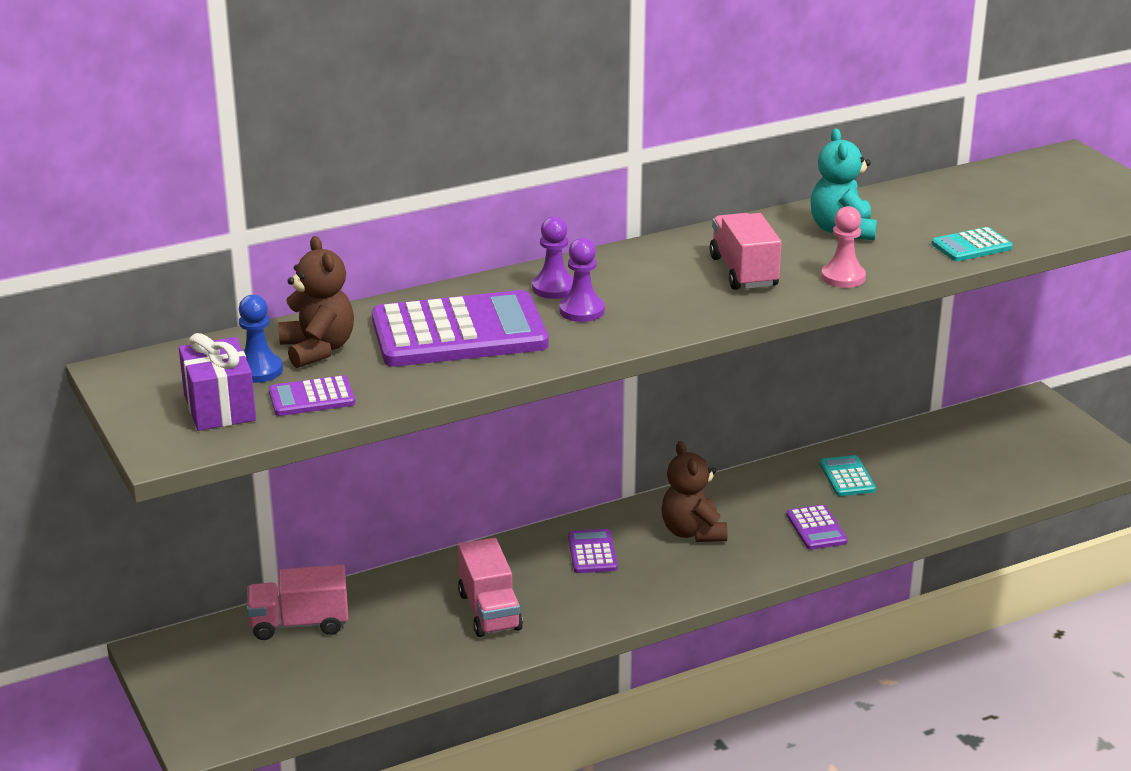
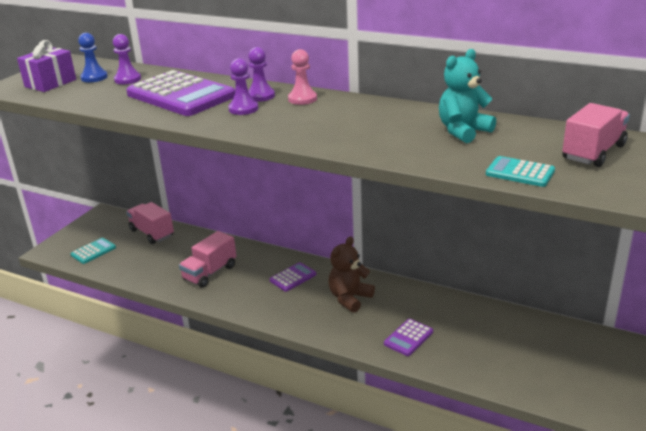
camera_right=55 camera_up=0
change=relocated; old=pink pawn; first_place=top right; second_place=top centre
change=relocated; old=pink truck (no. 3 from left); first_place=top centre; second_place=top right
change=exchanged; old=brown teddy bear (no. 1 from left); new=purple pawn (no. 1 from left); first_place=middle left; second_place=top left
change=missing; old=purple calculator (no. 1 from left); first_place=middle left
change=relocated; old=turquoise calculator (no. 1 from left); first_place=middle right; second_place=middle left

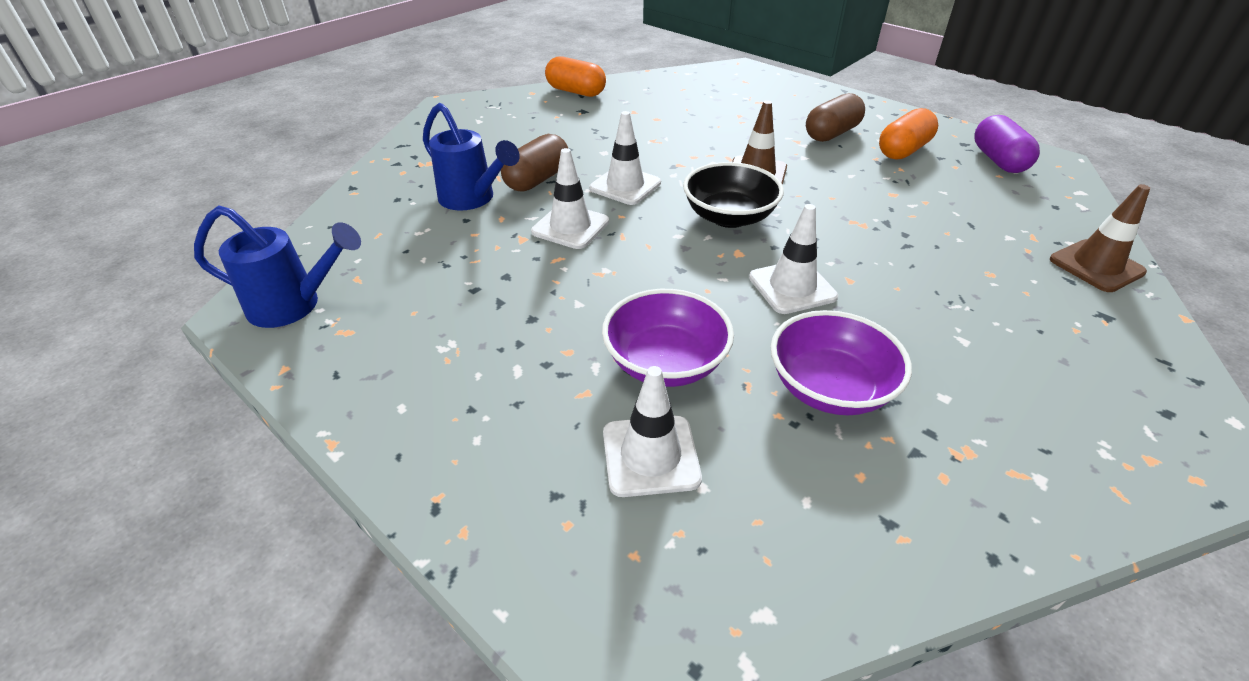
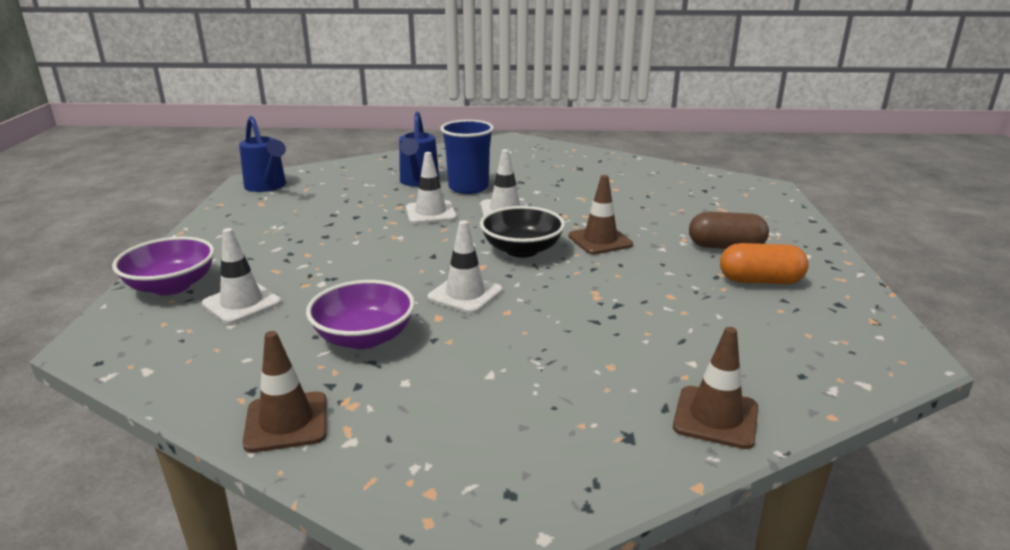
camera_right=50 camera_up=-15
change=missing; old=orange capsule (no. 1 from left); first_place=top centre
change=missing; old=purple capsule; first_place=top right
change=exchanged; old=brown capsule (no. 1 from left); new=blue cup; first_place=top centre; second_place=top centre
change=relocated; old=purple bowl (no. 1 from left); first_place=centre; second_place=middle left
change=appeared; new=brown traffic cone (no. 1 from left); second_place=bottom left

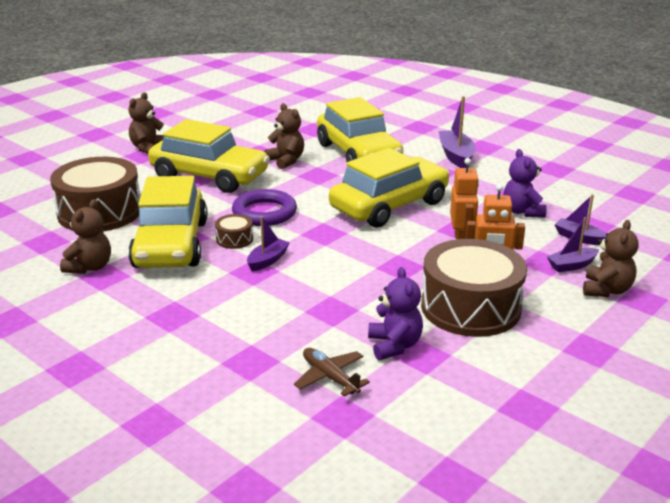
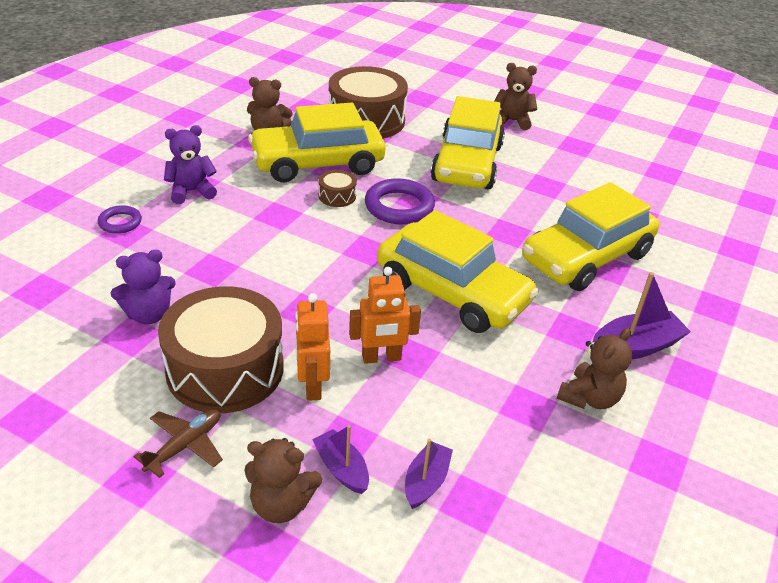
camera_right=75 camera_up=10
change=relocated; old=brown teddy bear (no. 3 from left in the first image); new=brown teddy bear (no. 4 from left); first_place=top centre; second_place=middle right
change=relocated; old=purple teddy bear (no. 2 from left); first_place=middle right; second_place=top left
change=missing; old=purple boat (no. 1 from left); first_place=centre
change=relocated; old=brown plane; first_place=bottom centre; second_place=bottom left
change=appeared; new=purple ring (no. 1 from left); second_place=middle left

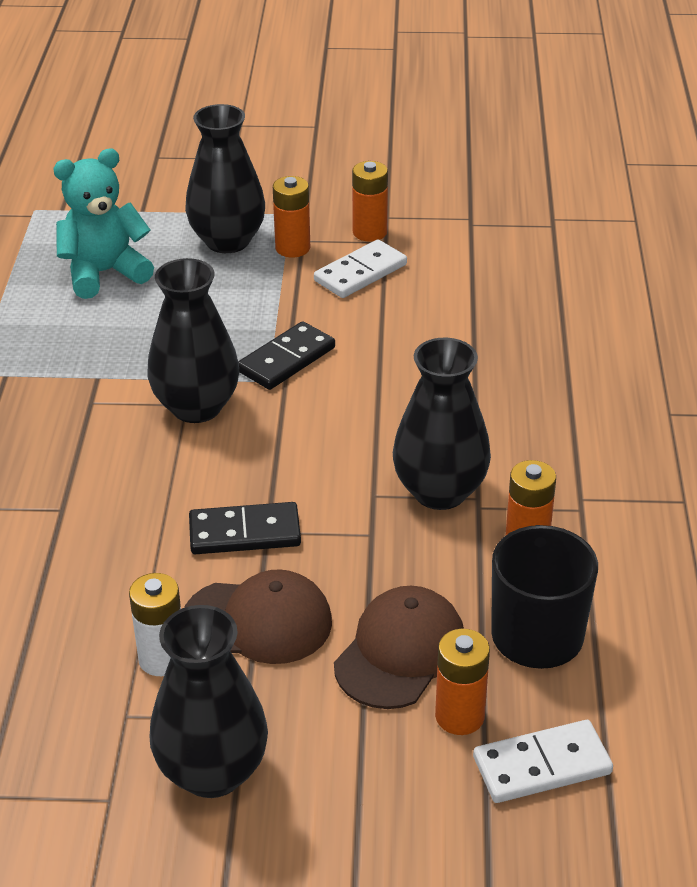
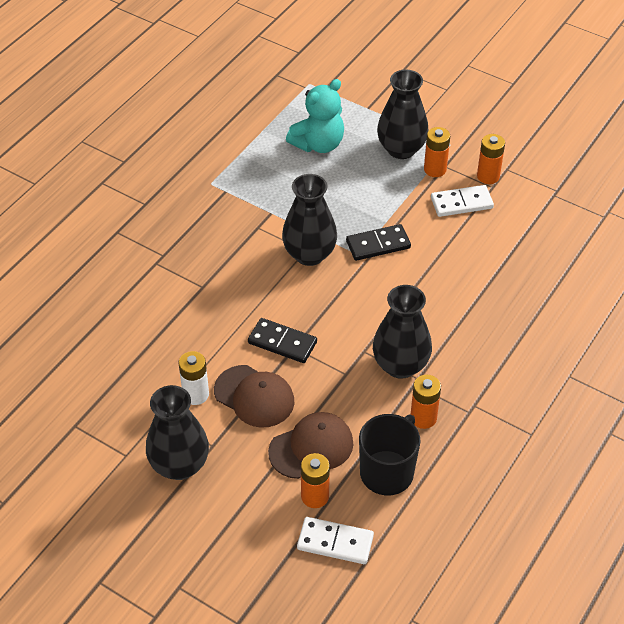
camera_right=30 camera_up=10
change=spun; old=turquoise teddy bear; first_place=top left; second_place=top centre; degrees=135

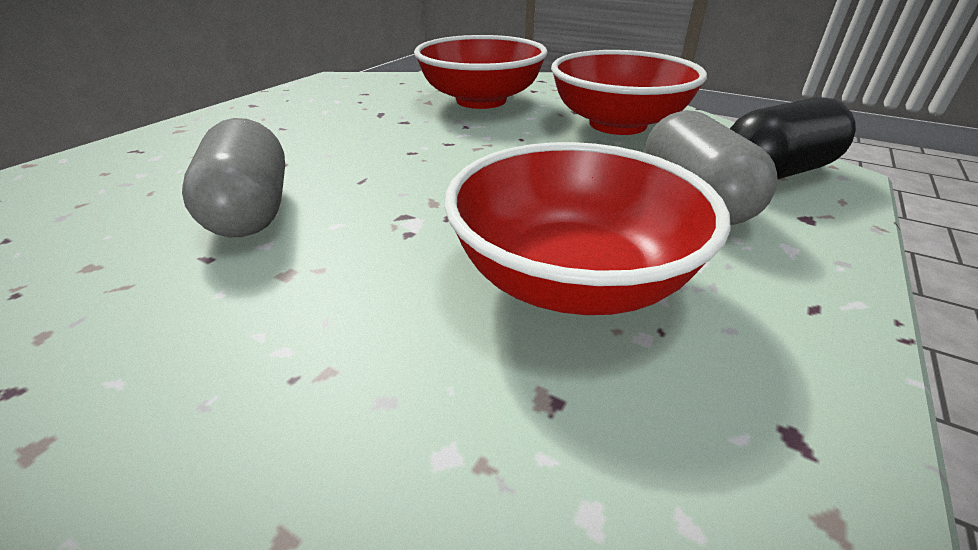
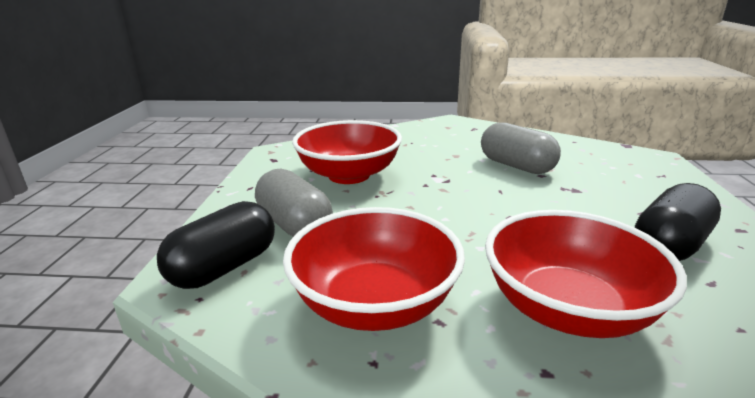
camera_right=155 camera_up=-10
change=appeared; new=black capsule (no. 2 from left); second_place=middle right

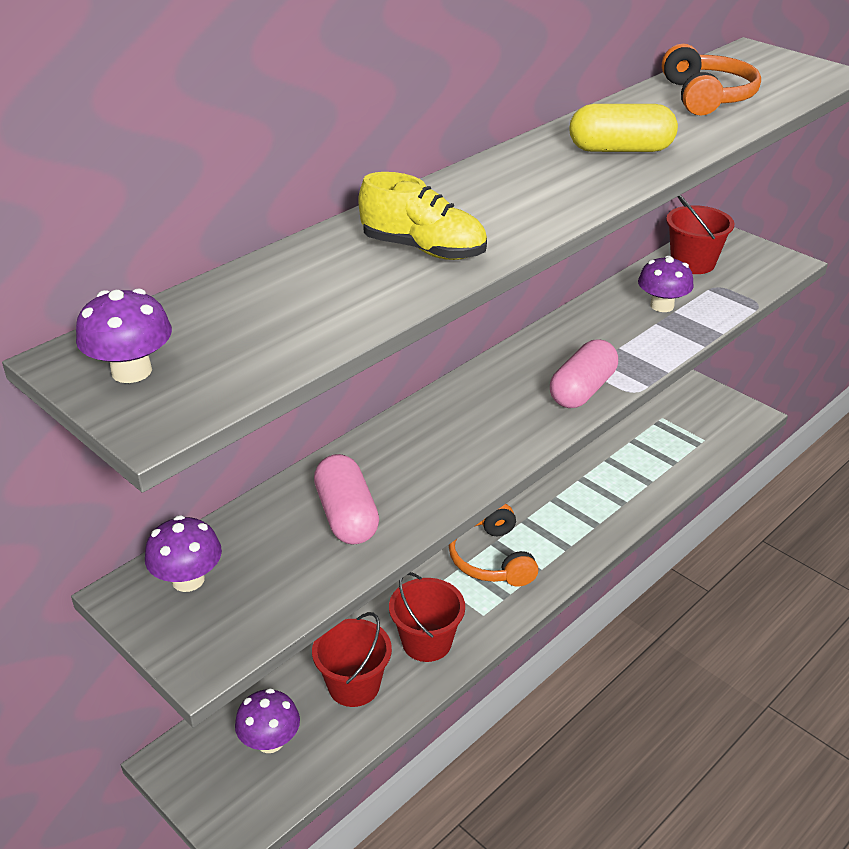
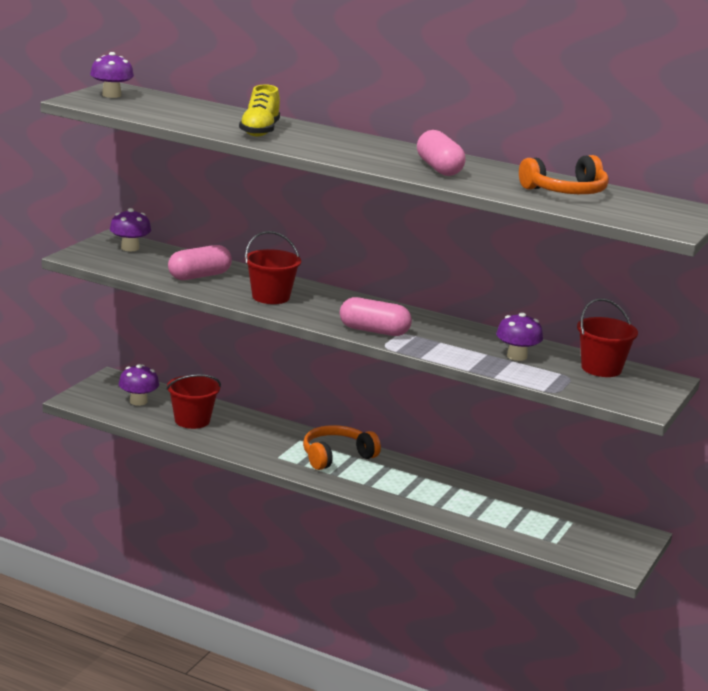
camera_right=70 camera_up=-15
change=colour; old=yellow capsule; new=pink capsule (no. 3 from left); first_place=top right; second_place=top centre
change=relocated; old=red bucket (no. 2 from left); first_place=bottom centre; second_place=centre

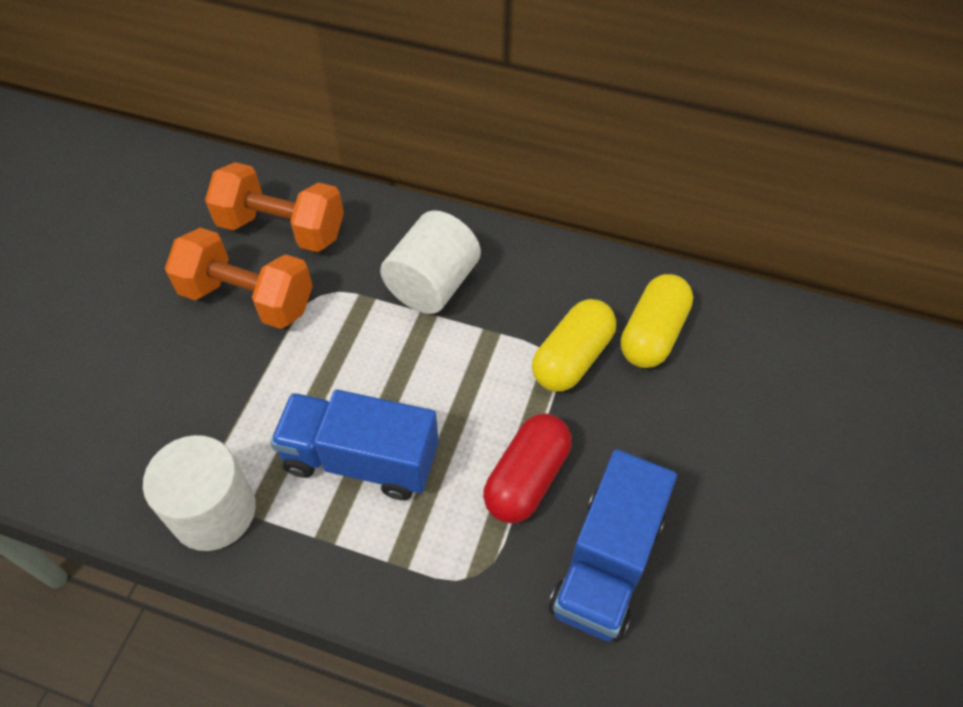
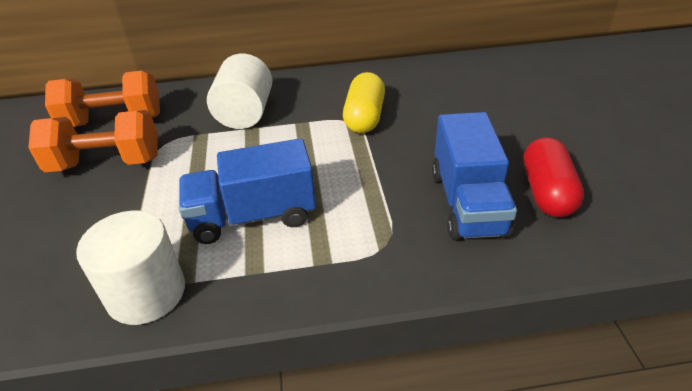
camera_right=-25 camera_up=-15
change=missing; old=yellow capsule (no. 2 from left); first_place=middle right
change=relocated; old=red capsule; first_place=centre; second_place=middle right

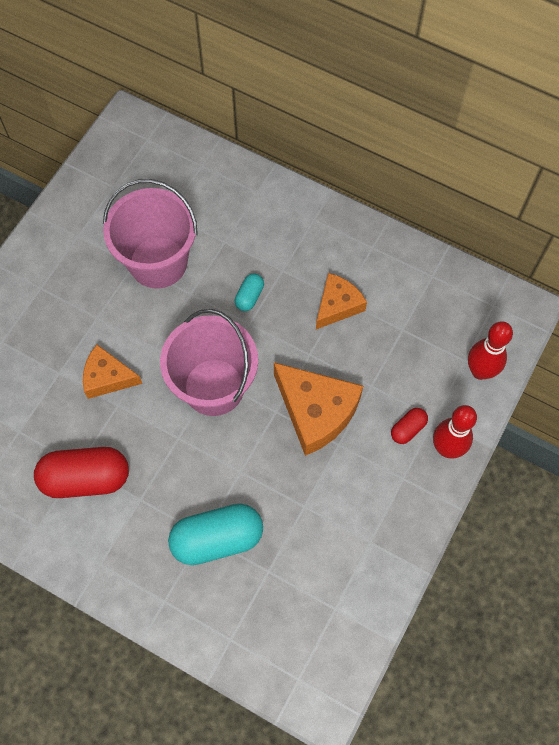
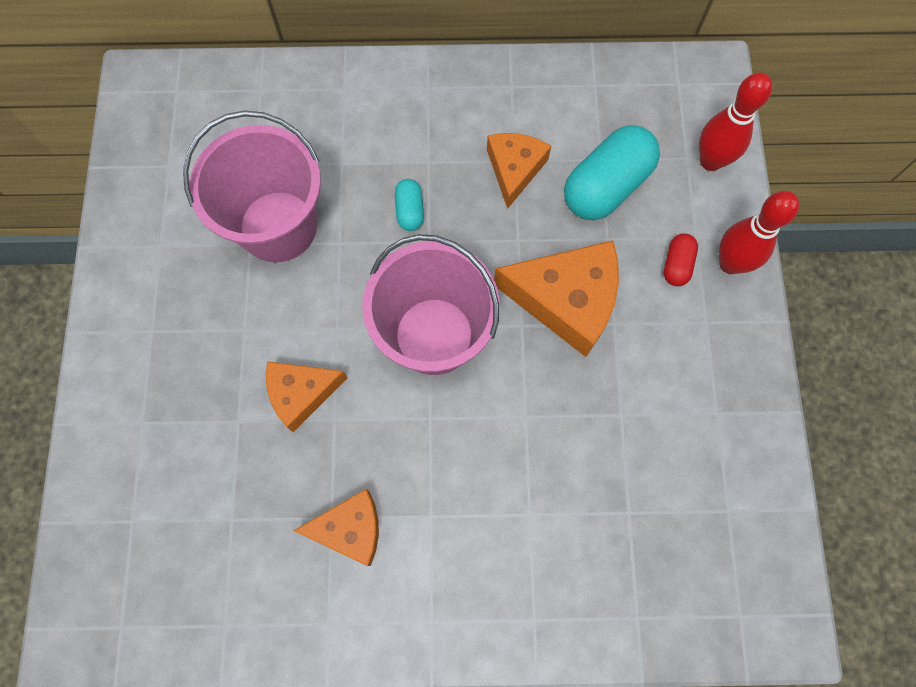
camera_right=-30 camera_up=5
change=exchanged; old=red capsule (no. 1 from left); new=orange cheese (no. 2 from left); first_place=middle left; second_place=bottom centre
change=relocated; old=turquoise capsule (no. 1 from left in the first image); new=turquoise capsule (no. 2 from left); first_place=bottom centre; second_place=top right

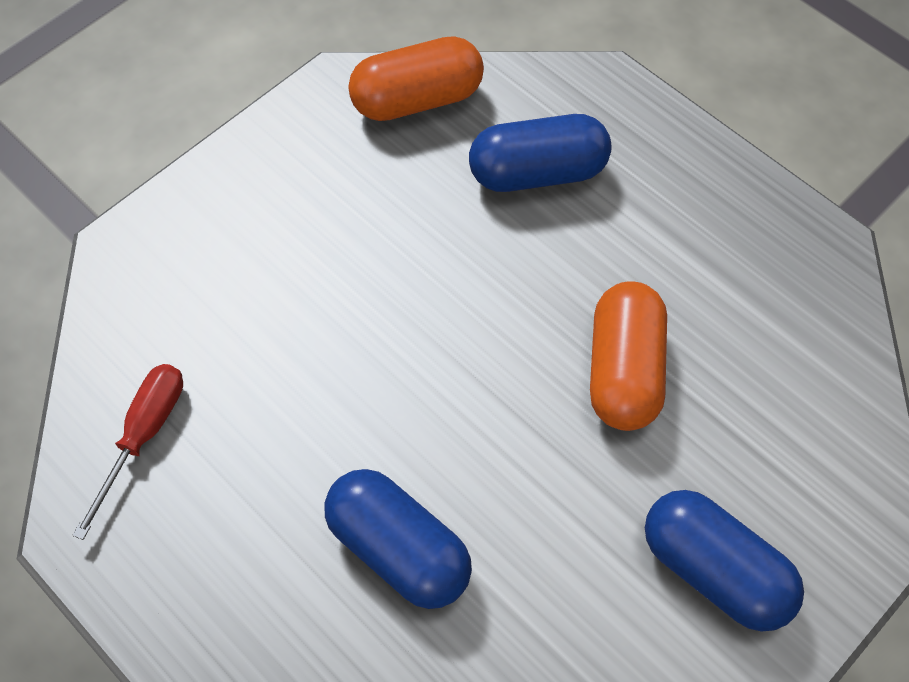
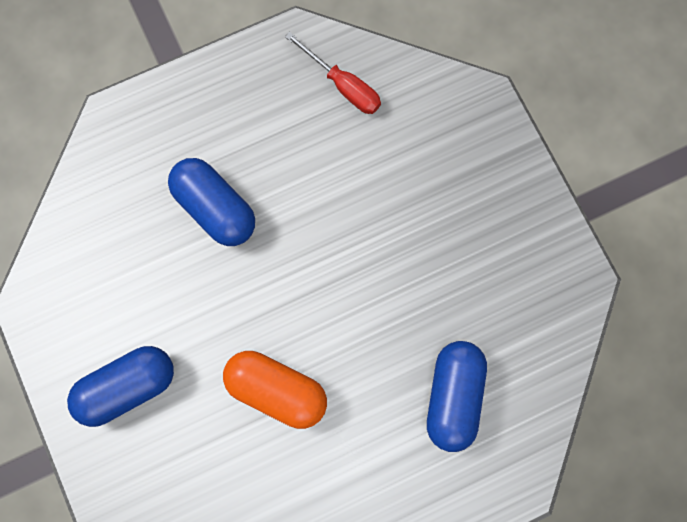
camera_right=110 camera_up=15
change=missing; old=orange capsule (no. 1 from left); first_place=top centre
change=spun; old=blue capsule (no. 1 from left in the first image); first_place=bottom centre; second_place=middle left; degrees=75

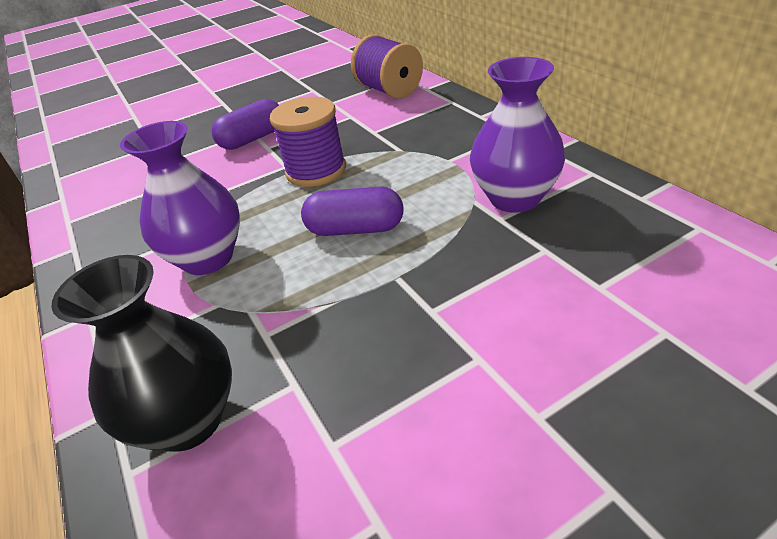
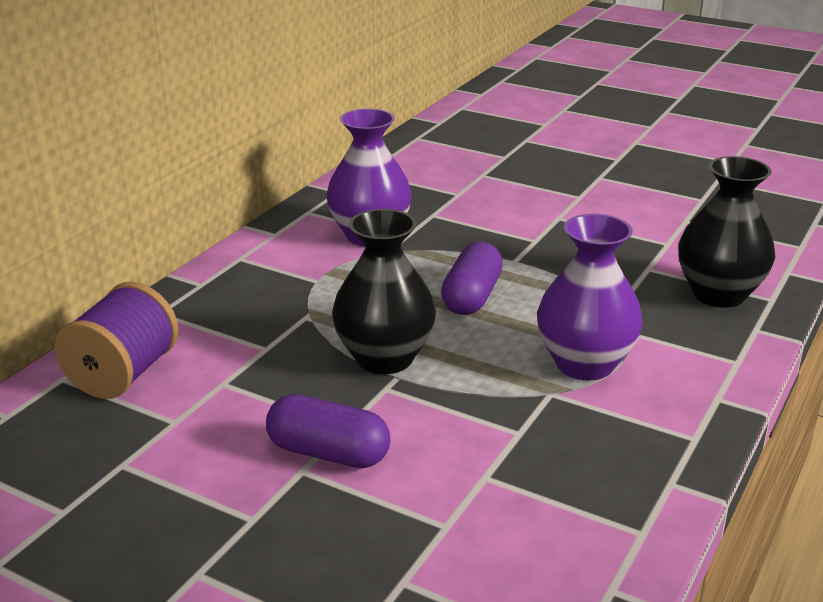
camera_right=-125 camera_up=-10
change=exchanged; old=purple spool (no. 1 from left); new=black vase (no. 1 from left); first_place=top centre; second_place=centre
change=spun; old=purple capsule (no. 2 from left); first_place=centre; second_place=centre; degrees=45

